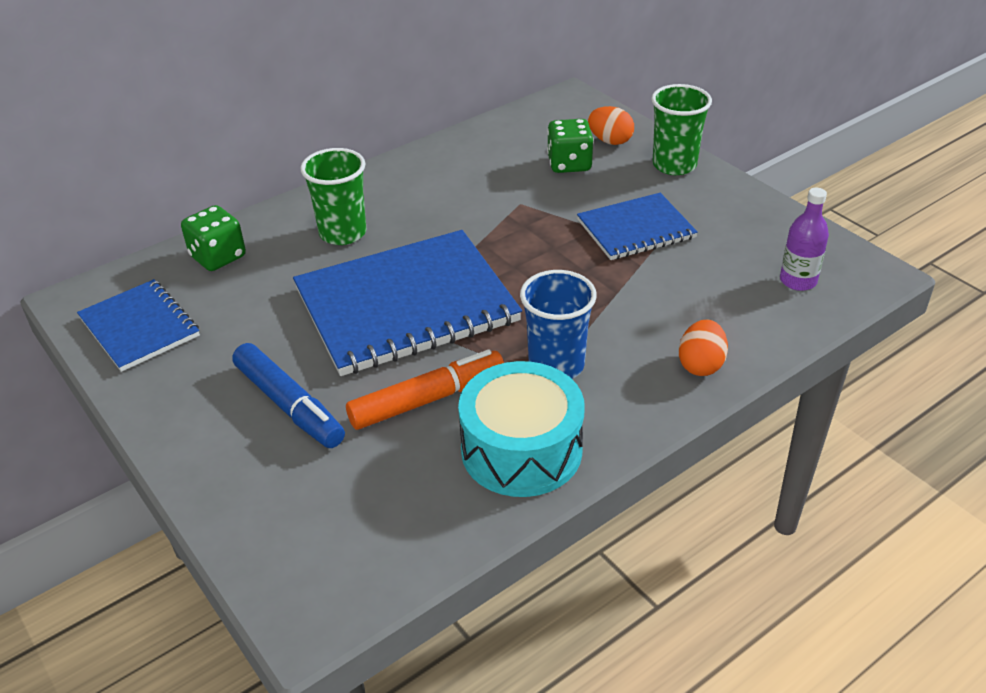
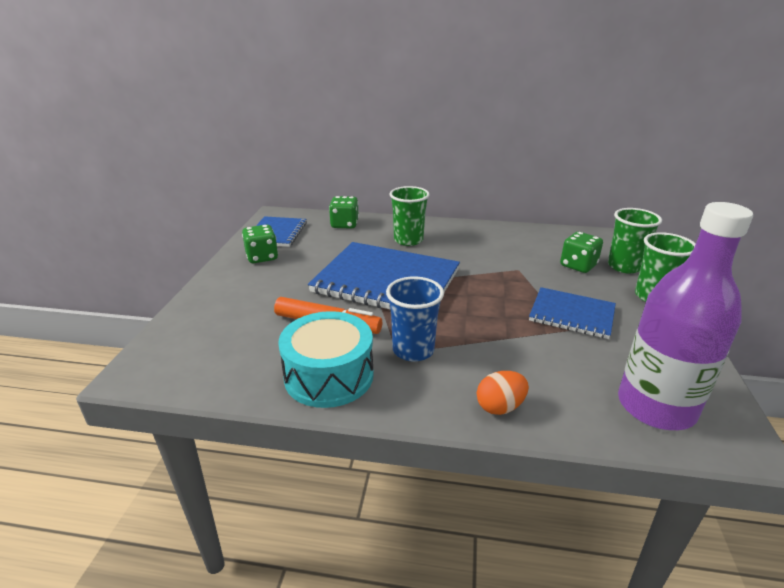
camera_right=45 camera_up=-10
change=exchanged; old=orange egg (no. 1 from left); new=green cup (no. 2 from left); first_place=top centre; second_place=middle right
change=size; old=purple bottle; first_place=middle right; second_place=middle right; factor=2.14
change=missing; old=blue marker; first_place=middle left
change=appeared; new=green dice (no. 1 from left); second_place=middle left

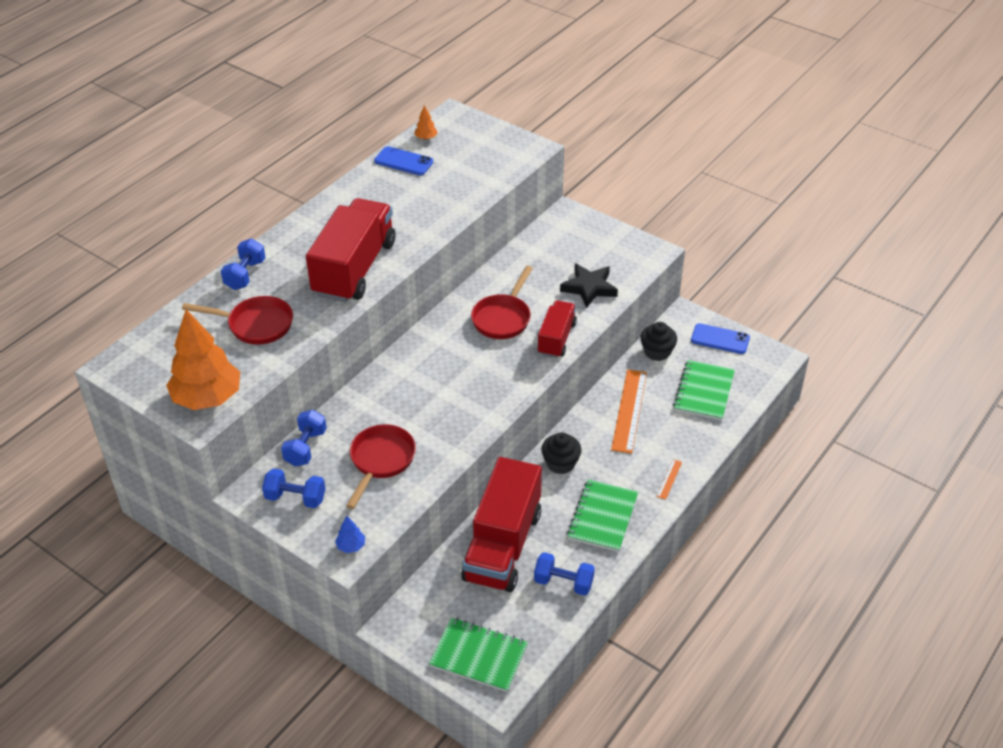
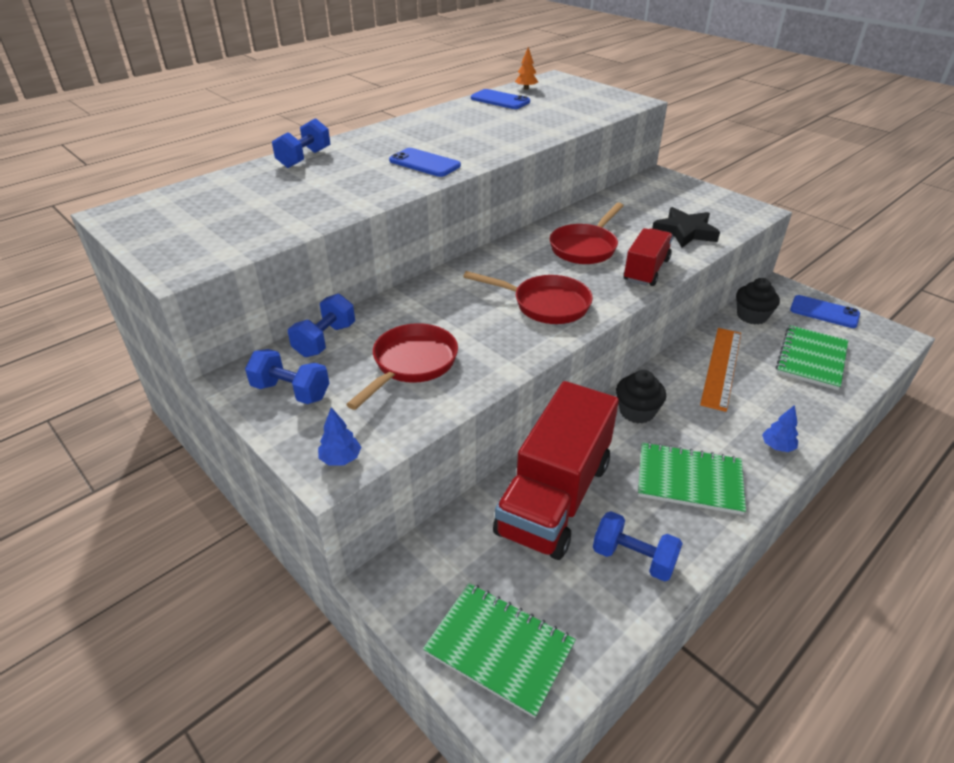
camera_right=10 camera_up=-5
change=exchanged; old=red truck (no. 1 from left); new=blue phone (no. 1 from left); first_place=centre; second_place=top centre
change=relocated; old=red pan (no. 1 from left in the first image); new=red pan (no. 2 from left); first_place=middle left; second_place=centre
change=missing; old=orange tree (no. 1 from left); first_place=middle left
change=exchanged; old=orange ruler (no. 2 from left); new=blue tree (no. 2 from left); first_place=middle right; second_place=middle right
change=spun; old=green notebook (no. 2 from left); first_place=bottom centre; second_place=middle right; degrees=75

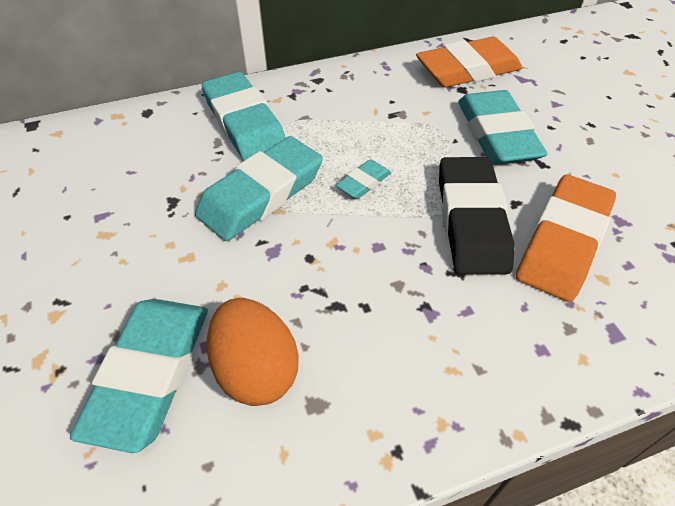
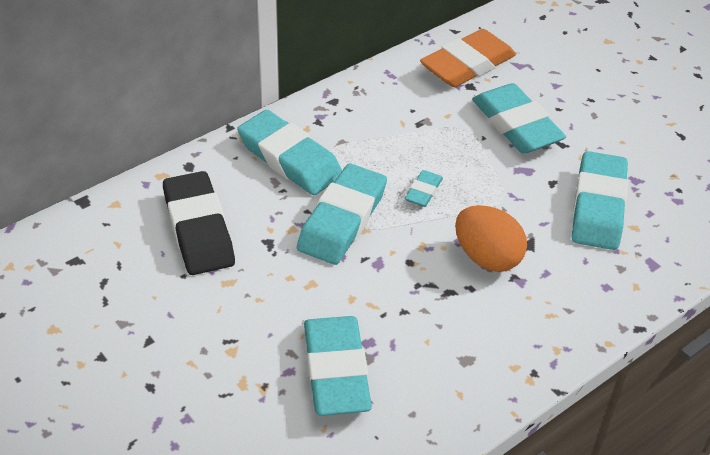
camera_right=-20 camera_up=-5
change=relocated; old=black eraser; first_place=middle right; second_place=middle left
change=colour; old=orange eraser (no. 2 from left); new=turquoise eraser (no. 6 from left); first_place=middle right; second_place=middle right
change=relocated; old=orange egg; first_place=bottom centre; second_place=middle right

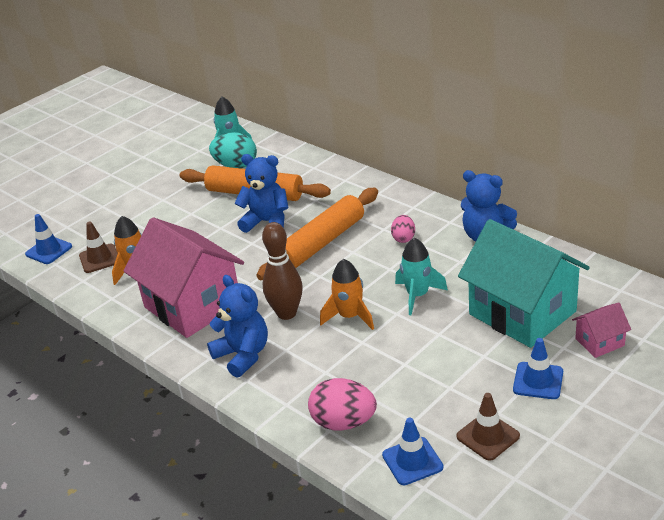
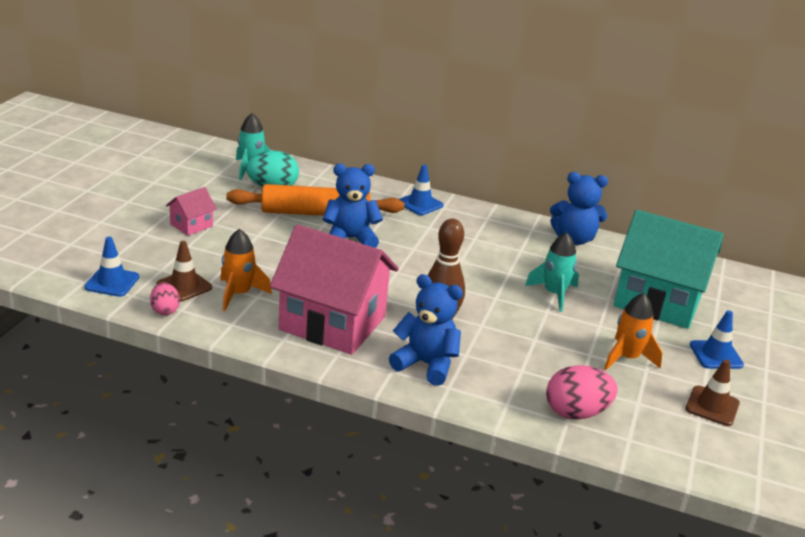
camera_right=-30 camera_up=-5
change=missing; old=orange rolling pin (no. 2 from left); first_place=centre
change=relocated; old=pink egg (no. 2 from left in the first image); new=pink egg (no. 1 from left); first_place=centre; second_place=middle left
change=relocated; old=orange rocket (no. 2 from left); first_place=centre; second_place=middle right
change=relocated; old=pink house (no. 2 from left in the first image); new=pink house (no. 1 from left); first_place=middle right; second_place=middle left
change=relocated; old=blue traffic cone (no. 2 from left); first_place=bottom centre; second_place=centre

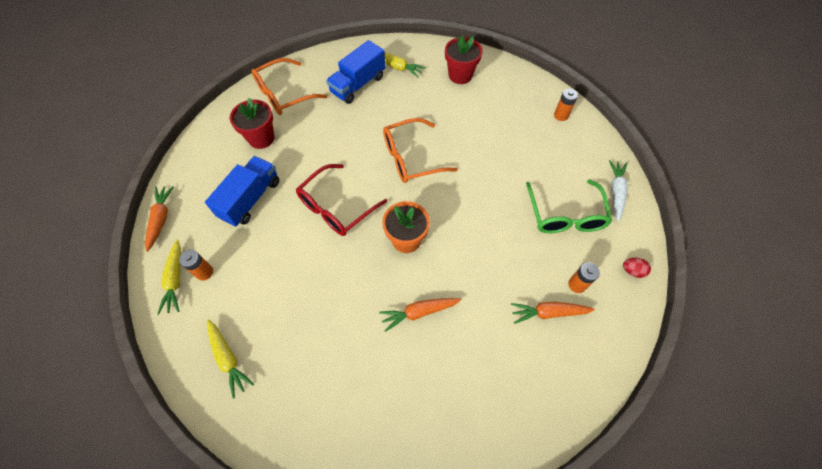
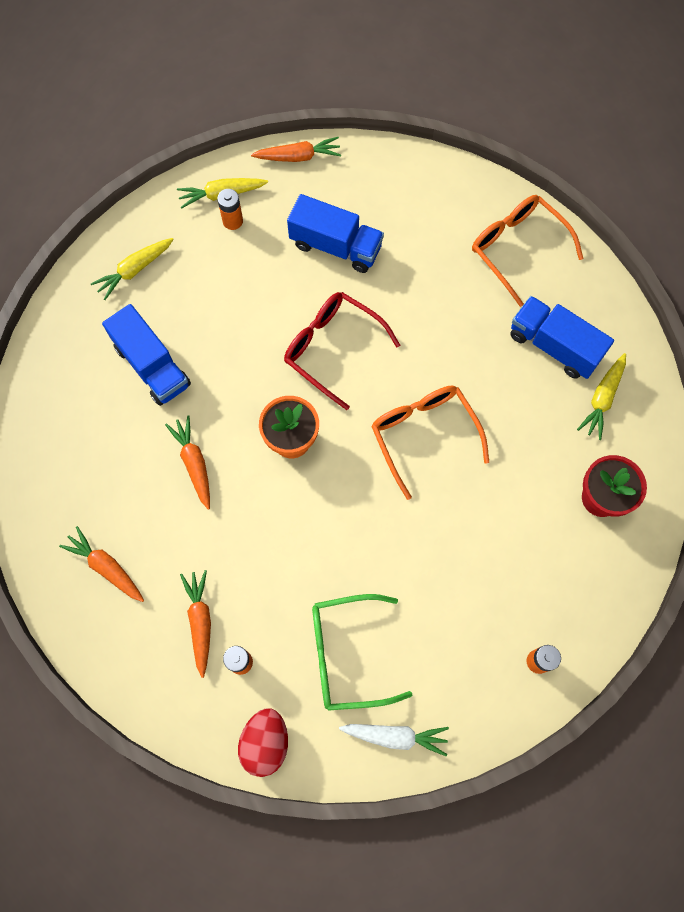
camera_right=85 camera_up=10
change=missing; old=red flower pot (no. 1 from left); first_place=top left
change=size; old=red egg; first_place=middle right; second_place=bottom centre; factor=1.79
change=appeared; new=blue truck (no. 1 from left); second_place=middle left
change=appeared; new=orange carrot (no. 1 from left); second_place=middle left

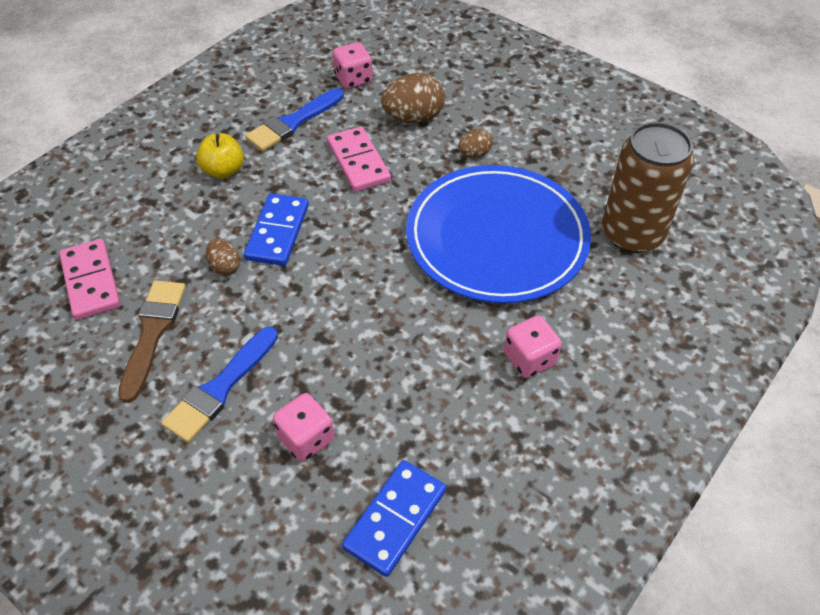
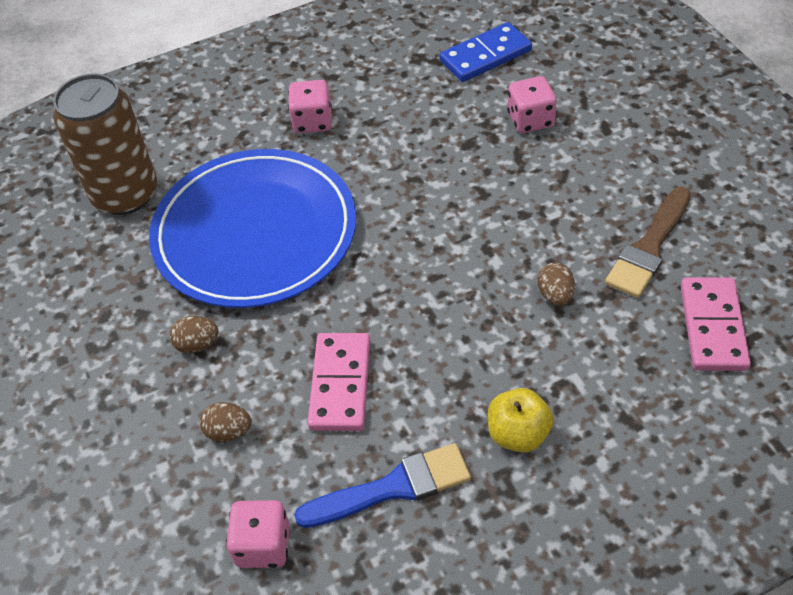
camera_right=-150 camera_up=0
change=size; old=brown egg (no. 2 from left); first_place=top centre; second_place=bottom left; factor=0.55
change=missing; old=blue domino (no. 1 from left); first_place=centre
change=missing; old=blue brush (no. 1 from left); first_place=middle left

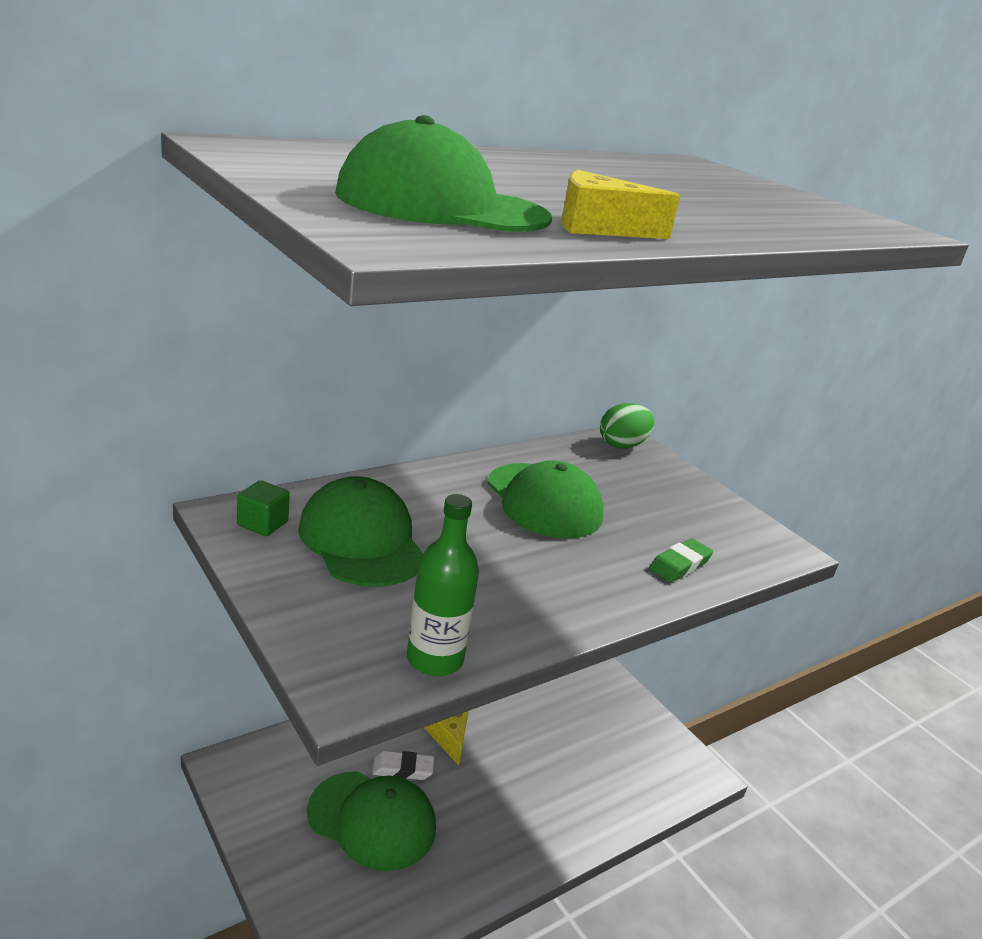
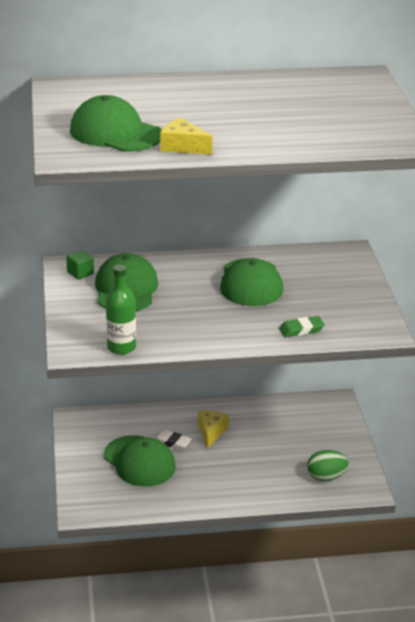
camera_right=30 camera_up=5
change=relocated; old=green egg; first_place=centre; second_place=bottom right

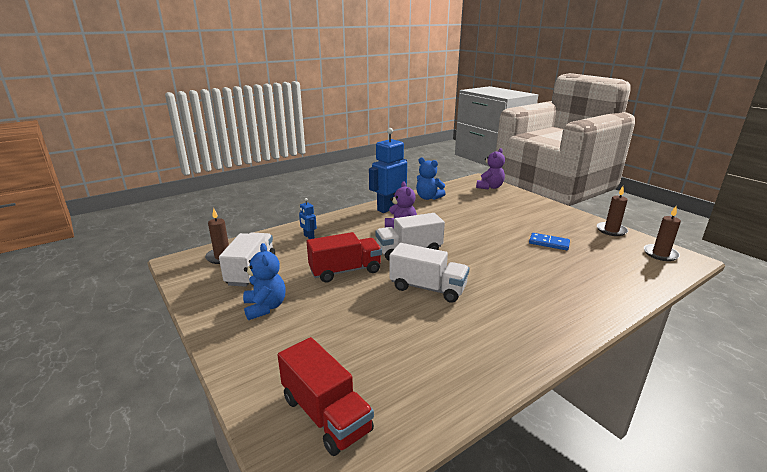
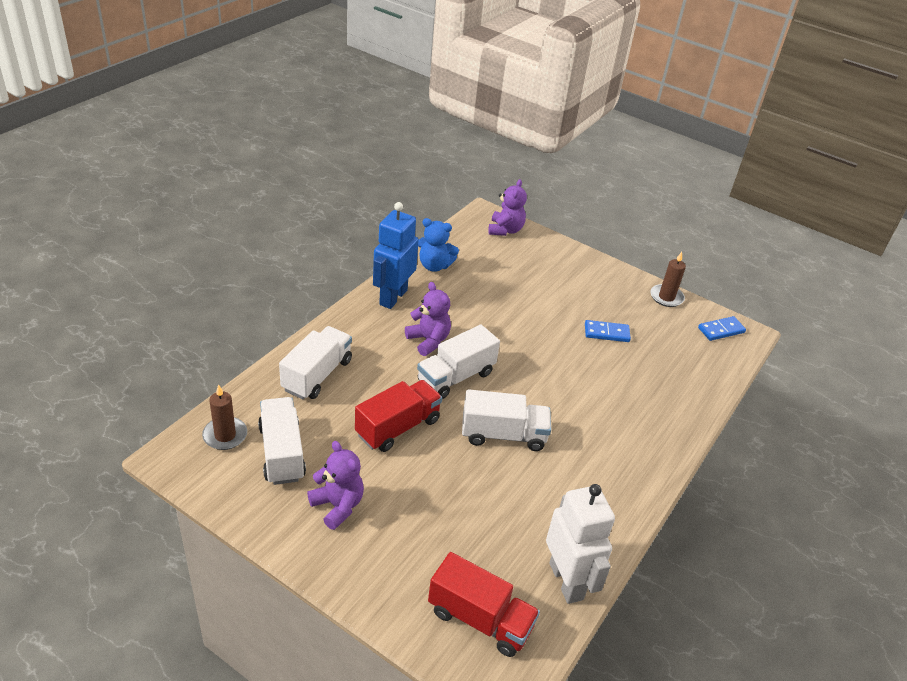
camera_right=-25 camera_up=15
change=exchanged; old=blue robot (no. 1 from left); new=white truck (no. 2 from left); first_place=centre; second_place=centre
change=exchanged; old=brown candle (no. 3 from left); new=blue domino (no. 2 from left); first_place=middle right; second_place=middle right
change=colour; old=blue teddy bear (no. 1 from left); new=purple teddy bear (no. 1 from left); first_place=centre; second_place=bottom centre
change=appeared; new=white robot; second_place=bottom centre

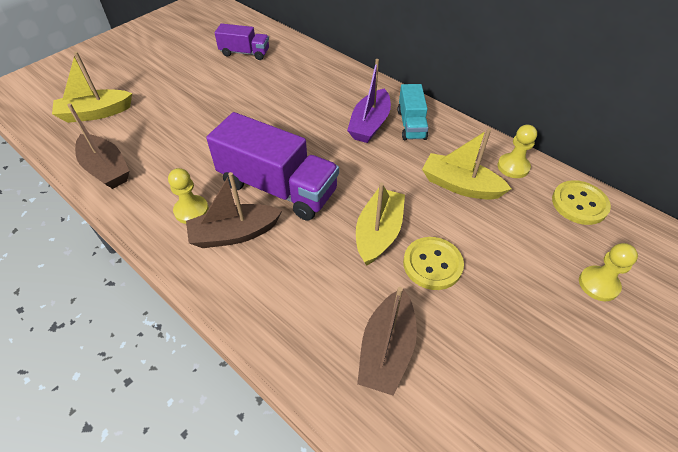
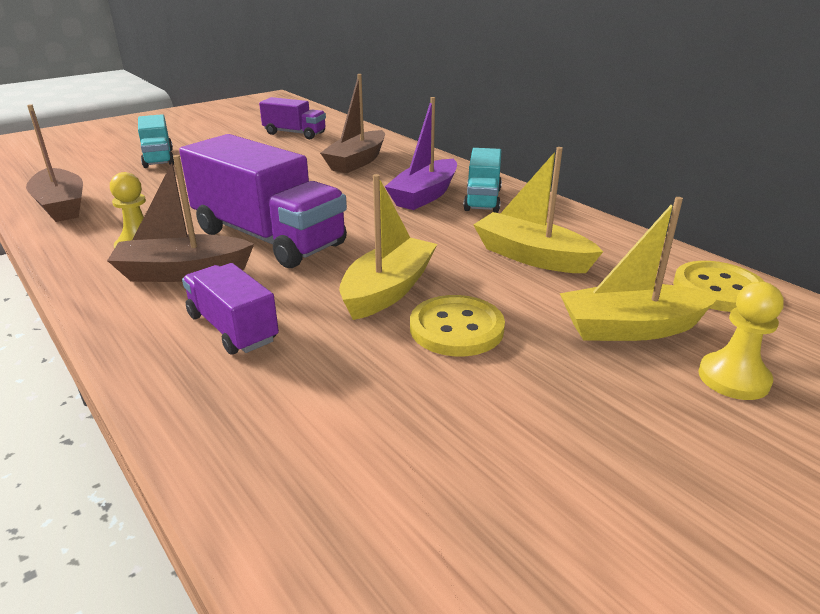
camera_right=10 camera_up=-20
change=relocated; old=yellow boat (no. 1 from left in the first image); new=yellow boat (no. 3 from left); first_place=top left; second_place=middle right
change=missing; old=yellow pawn (no. 2 from left); first_place=middle right
change=relocated; old=brown boat (no. 3 from left); first_place=bottom centre; second_place=top centre
change=appeared; new=turquoise truck (no. 1 from left); second_place=top left
change=appeared; new=purple truck (no. 1 from left); second_place=middle left

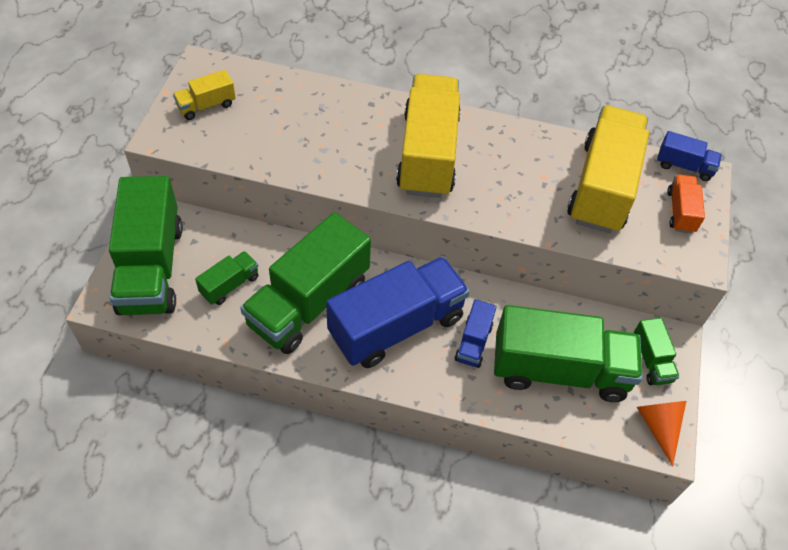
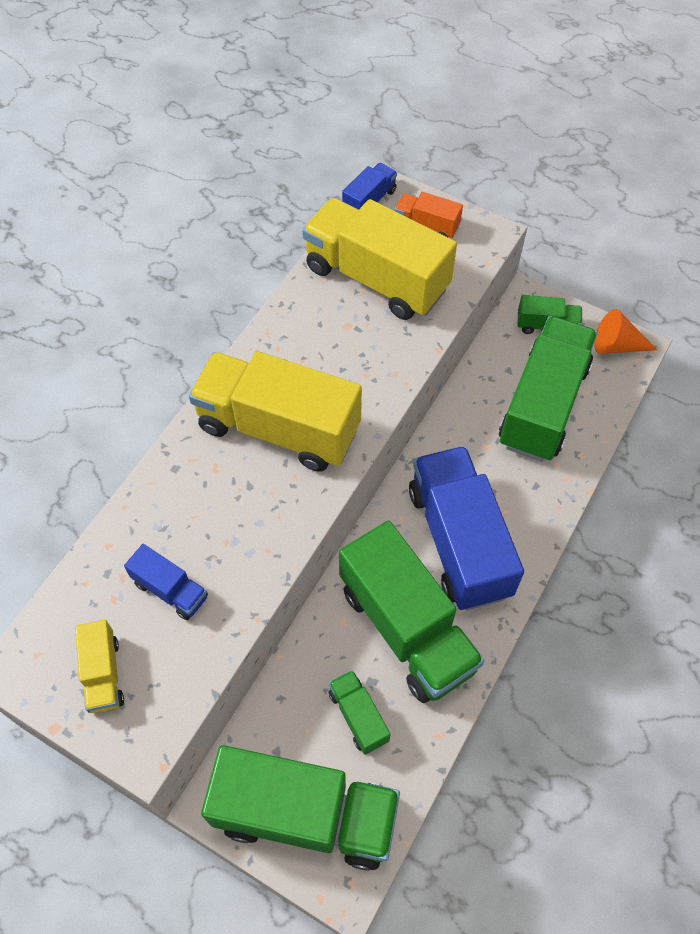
camera_right=-70 camera_up=5
change=relocated; old=blue truck (no. 2 from left in the first image); new=blue truck (no. 1 from left); first_place=centre; second_place=middle left

